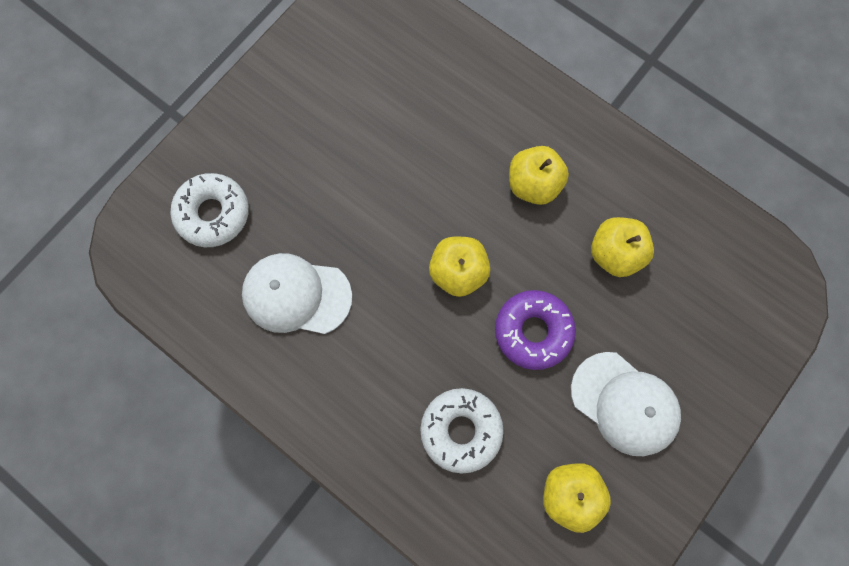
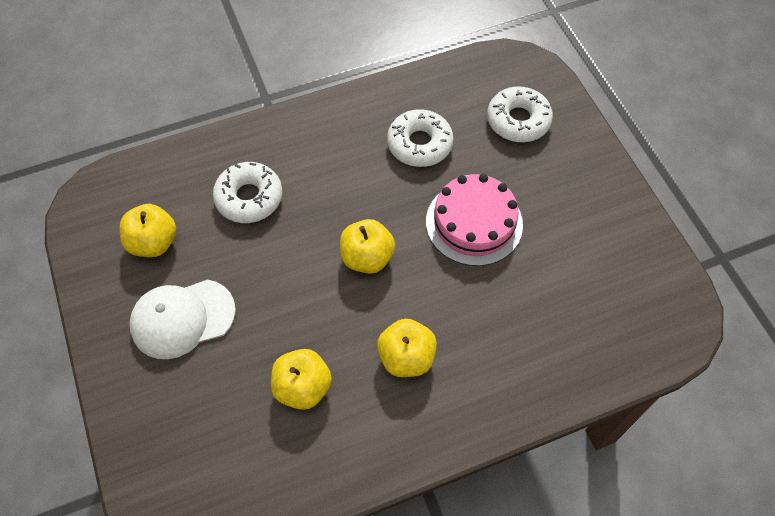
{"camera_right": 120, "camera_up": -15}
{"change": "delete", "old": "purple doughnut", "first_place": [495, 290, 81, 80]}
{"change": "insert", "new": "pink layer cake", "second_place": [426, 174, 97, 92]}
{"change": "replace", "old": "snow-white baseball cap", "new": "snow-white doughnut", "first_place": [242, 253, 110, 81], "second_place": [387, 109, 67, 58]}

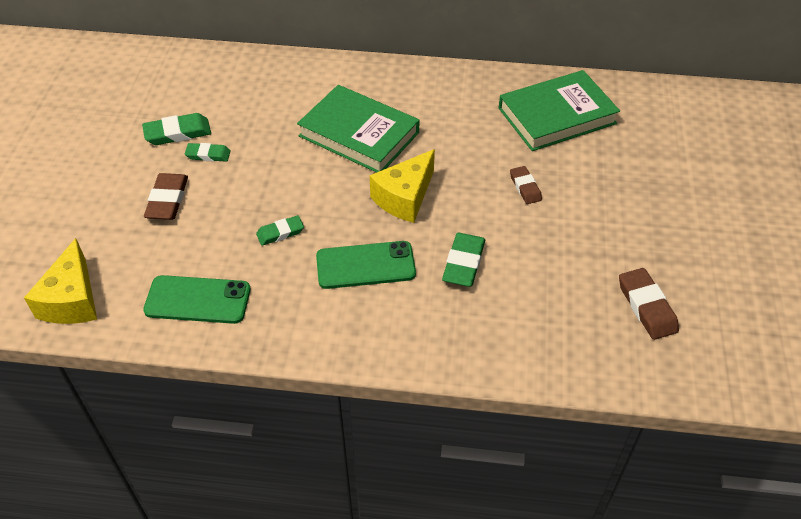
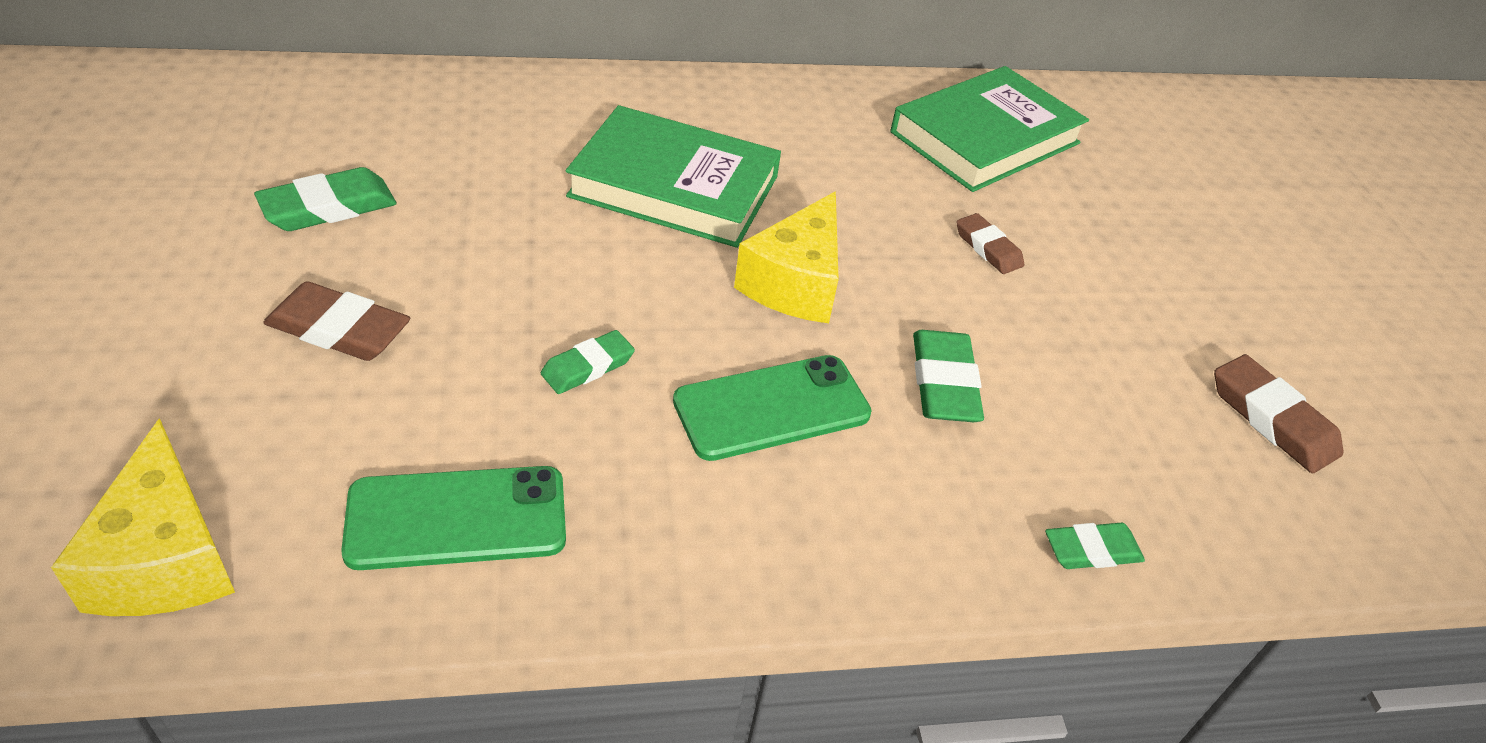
{"camera_right": -20, "camera_up": -5}
{"change": "move", "old": "leaf-green gum eraser", "first_place": [185, 143, 46, 19], "second_place": [1045, 523, 100, 46]}
{"change": "rotate", "old": "dark brown gum eraser", "first_place": [144, 173, 44, 47], "second_place": [263, 281, 148, 80], "degrees": -60}

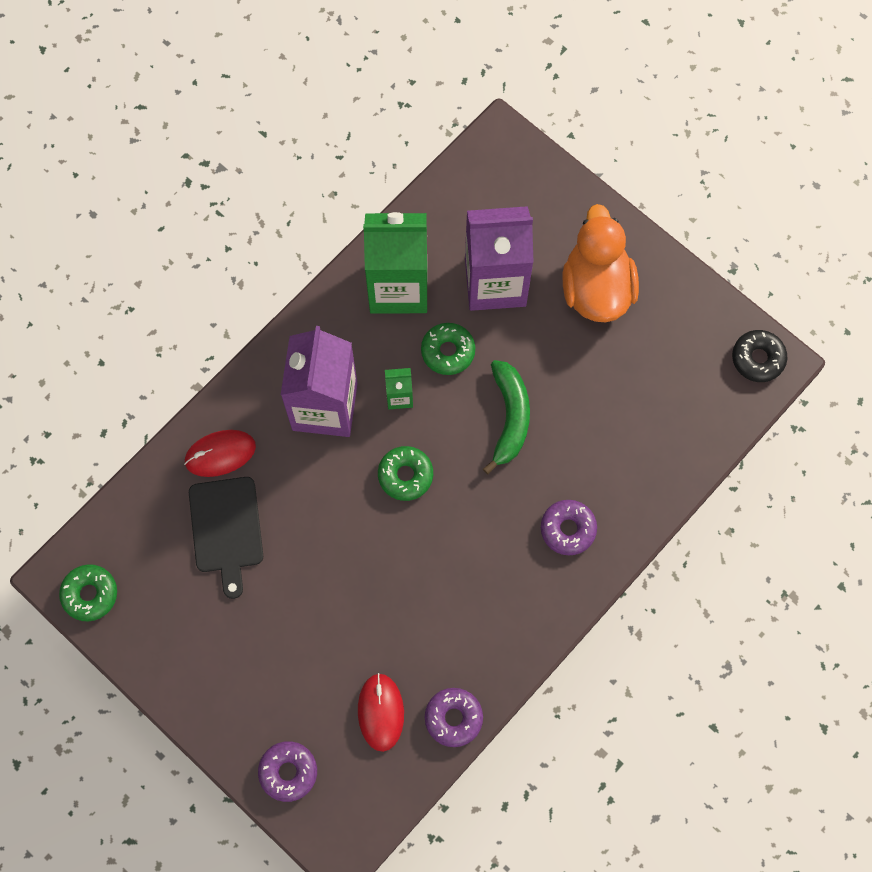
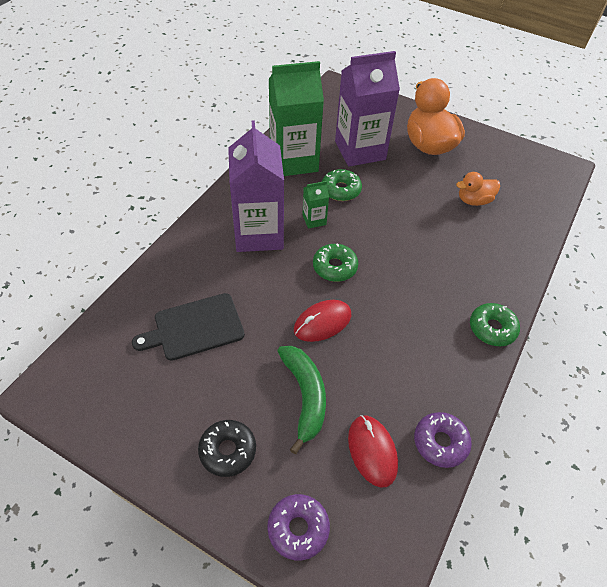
{"camera_right": -15, "camera_up": -20}
{"change": "delete", "old": "purple doughnut", "first_place": [541, 500, 56, 55]}
{"change": "insert", "new": "orange-coloured duck", "second_place": [456, 172, 44, 34]}
{"change": "move", "old": "leaf-green doughnut", "first_place": [59, 564, 58, 57], "second_place": [470, 303, 50, 43]}
{"change": "move", "old": "scarlet PC mouse", "first_place": [184, 430, 72, 47], "second_place": [294, 300, 57, 42]}
{"change": "move", "old": "leaf-green banana", "first_place": [483, 360, 47, 114], "second_place": [278, 346, 48, 108]}
{"change": "move", "old": "jet-black doughnut", "first_place": [732, 330, 56, 52], "second_place": [198, 420, 58, 57]}
{"change": "rotate", "old": "jet-black cutting board", "first_place": [189, 477, 74, 122], "second_place": [132, 293, 113, 68], "degrees": 90}

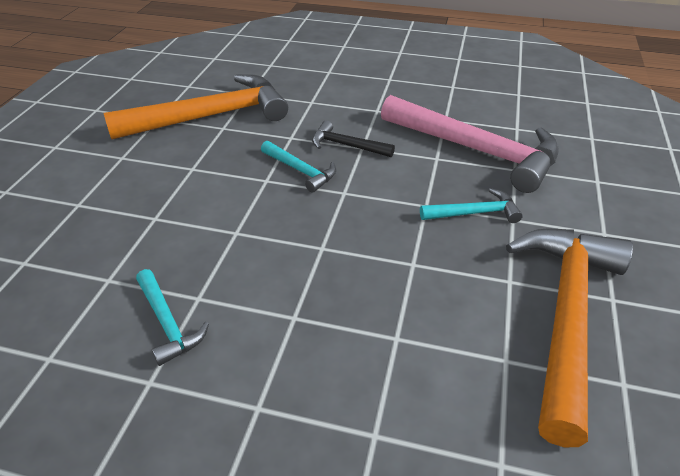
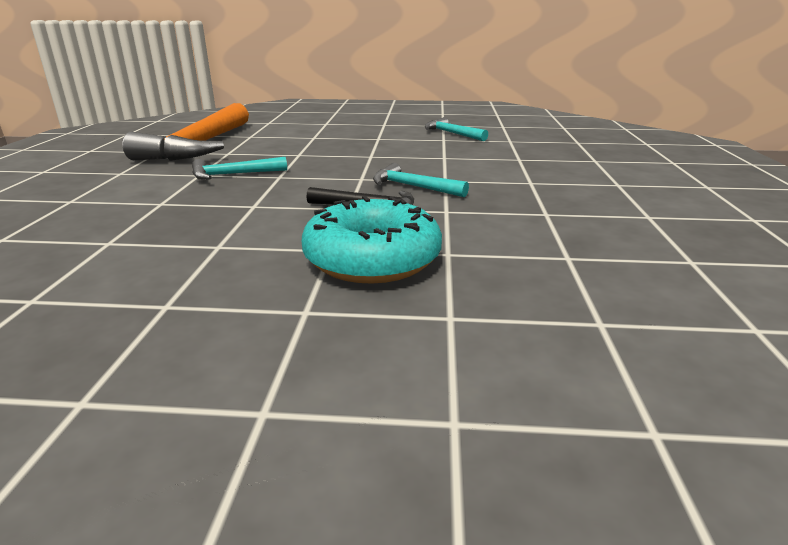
{"camera_right": 170, "camera_up": -15}
{"change": "delete", "old": "orange-coloured hammer", "first_place": [104, 74, 184, 65]}
{"change": "delete", "old": "pink hammer", "first_place": [381, 95, 178, 98]}
{"change": "insert", "new": "teal doughnut", "second_place": [302, 196, 140, 88]}

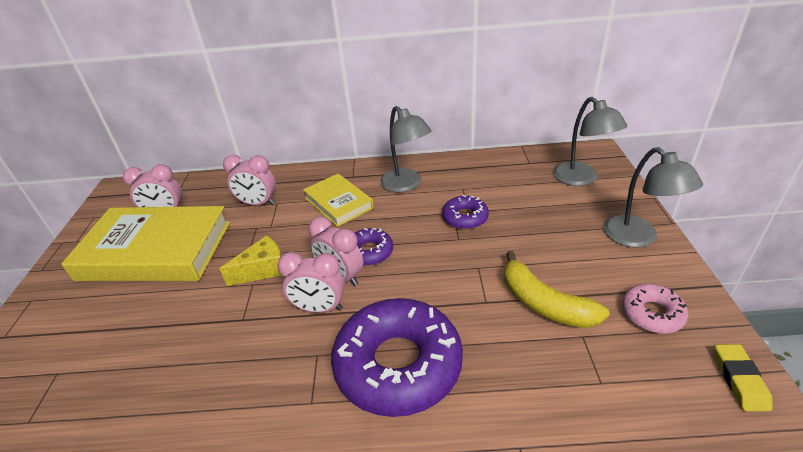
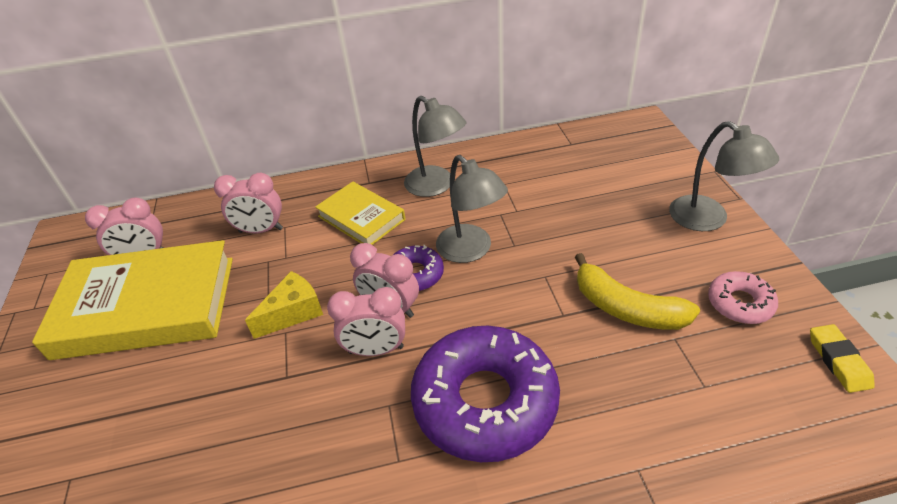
{"camera_right": -10, "camera_up": 5}
{"change": "delete", "old": "purple doughnut", "first_place": [442, 195, 47, 34]}
{"change": "move", "old": "gray desk lamp", "first_place": [553, 97, 74, 89], "second_place": [436, 155, 72, 108]}

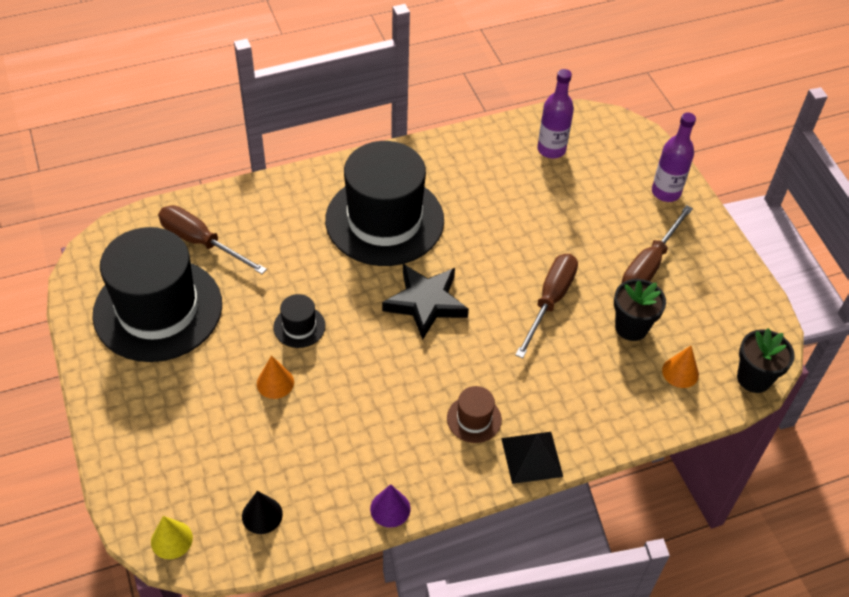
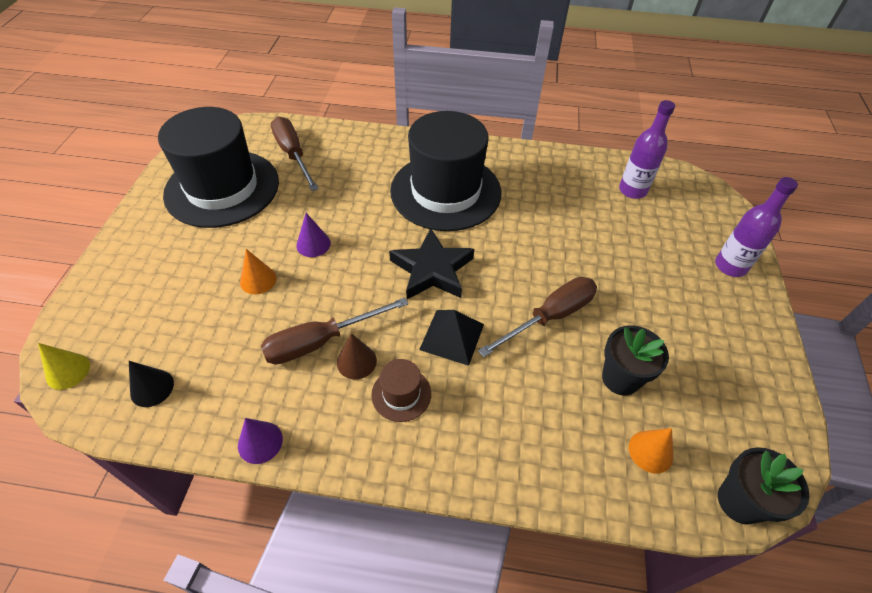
{"camera_right": 30, "camera_up": 0}
{"change": "insert", "new": "dark brown cone", "second_place": [337, 333, 40, 46]}
{"change": "move", "old": "jet-black pyramid", "first_place": [501, 432, 62, 52], "second_place": [419, 310, 65, 56]}
{"change": "move", "old": "dark brown screwdriver", "first_place": [622, 205, 71, 78], "second_place": [261, 297, 147, 67]}
{"change": "replace", "old": "jet-black tall hat", "new": "purple cone", "first_place": [273, 294, 53, 54], "second_place": [296, 213, 35, 44]}

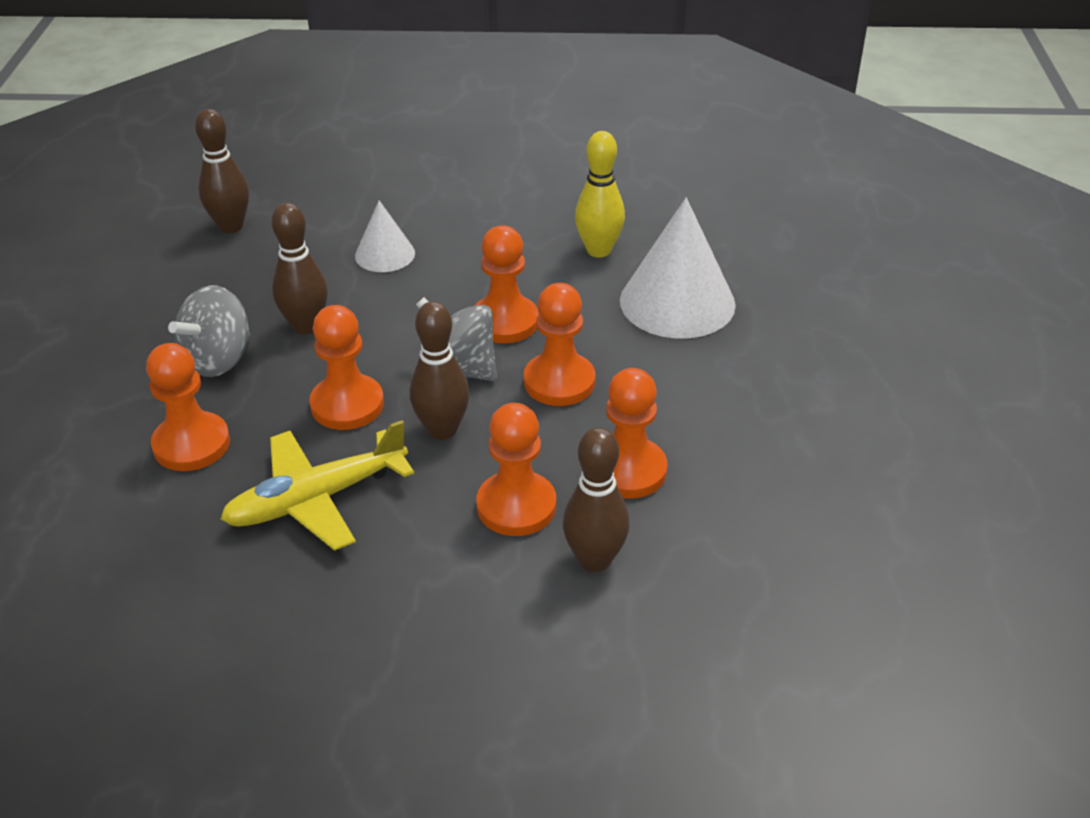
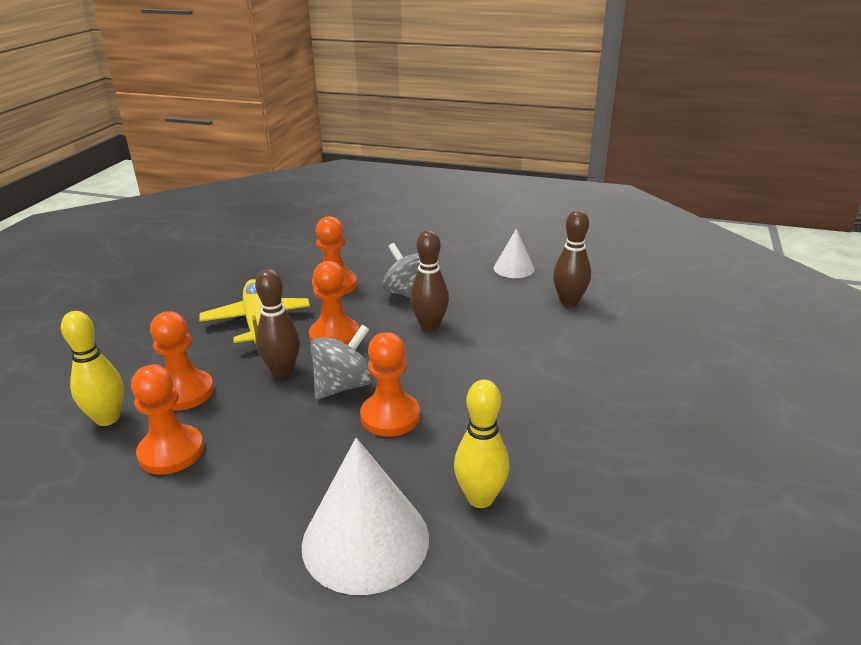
{"camera_right": 105, "camera_up": -10}
{"change": "delete", "old": "orange-coloured game pawn", "first_place": [524, 283, 72, 123]}
{"change": "move", "old": "snow-white cone", "first_place": [355, 200, 60, 72], "second_place": [494, 229, 41, 49]}
{"change": "recolor", "old": "dark brown tenpin", "new": "bright yellow tenpin", "first_place": [563, 427, 67, 145], "second_place": [61, 311, 63, 115]}

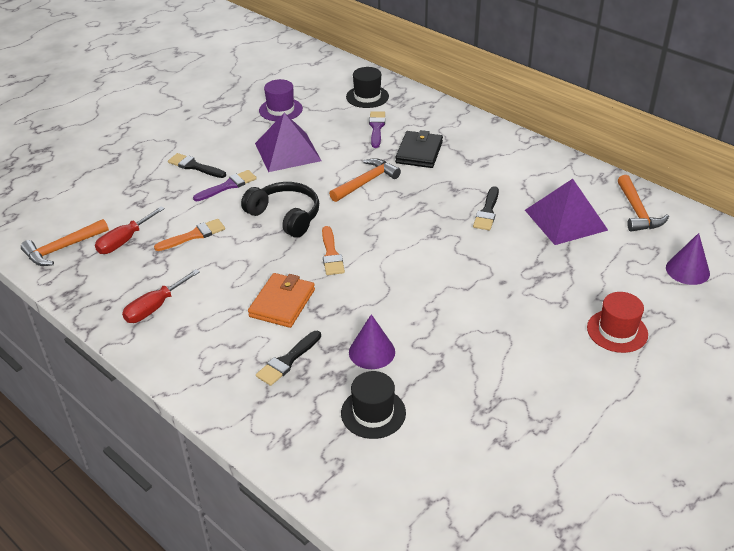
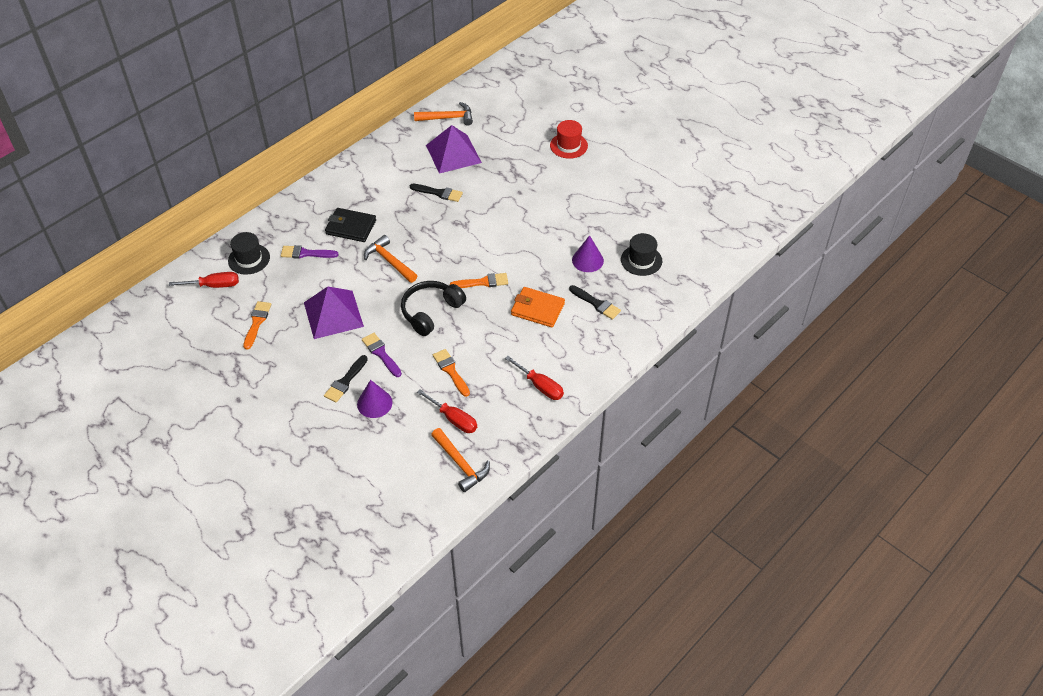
{"camera_right": -90, "camera_up": 10}
{"change": "insert", "new": "scarlet screwdriver", "second_place": [169, 272, 70, 16]}
{"change": "move", "old": "purple cone", "first_place": [666, 233, 44, 52], "second_place": [357, 380, 35, 38]}
{"change": "replace", "old": "purple tall hat", "new": "orange-coloured paint brush", "first_place": [259, 79, 44, 42], "second_place": [243, 301, 28, 49]}

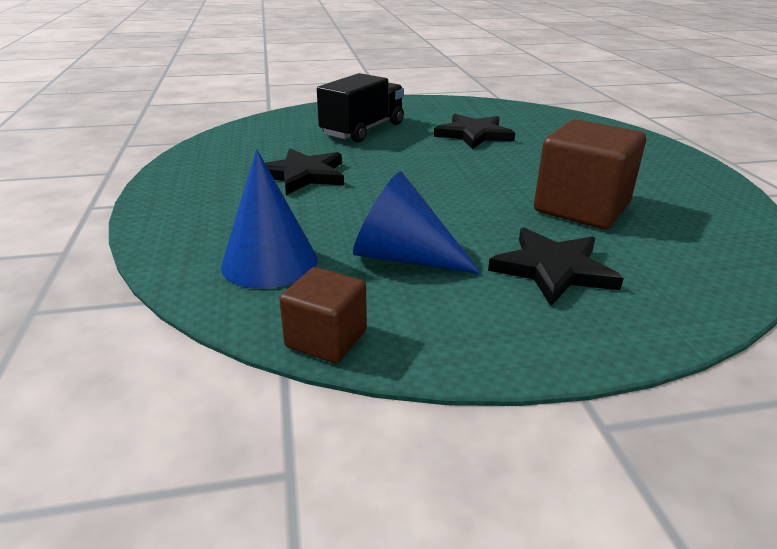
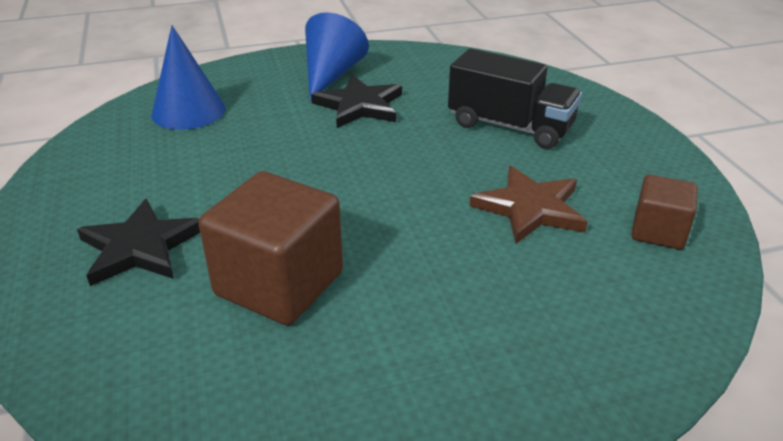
{"camera_right": 85, "camera_up": 5}
{"change": "move", "old": "dark brown cube", "first_place": [279, 267, 88, 96], "second_place": [632, 174, 66, 76]}
{"change": "move", "old": "blue cone", "first_place": [353, 171, 129, 103], "second_place": [305, 12, 64, 88]}
{"change": "recolor", "old": "jet-black star shape", "new": "dark brown star shape", "first_place": [434, 114, 81, 35], "second_place": [469, 166, 119, 78]}

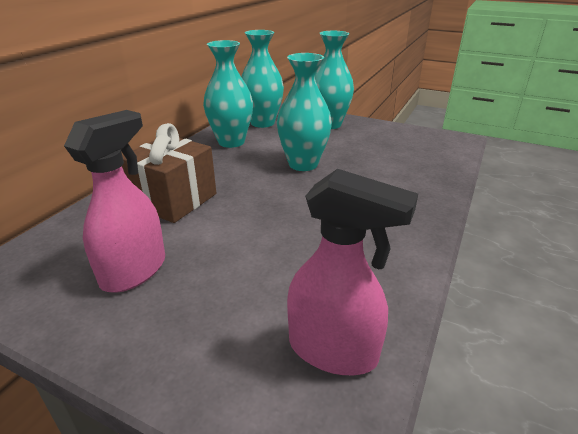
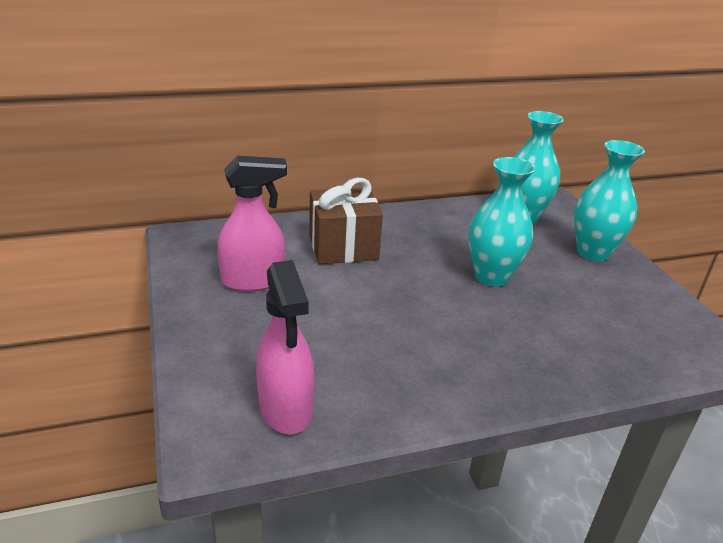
{"camera_right": 45, "camera_up": 0}
{"change": "delete", "old": "teal tall vase", "first_place": [203, 40, 50, 108]}

